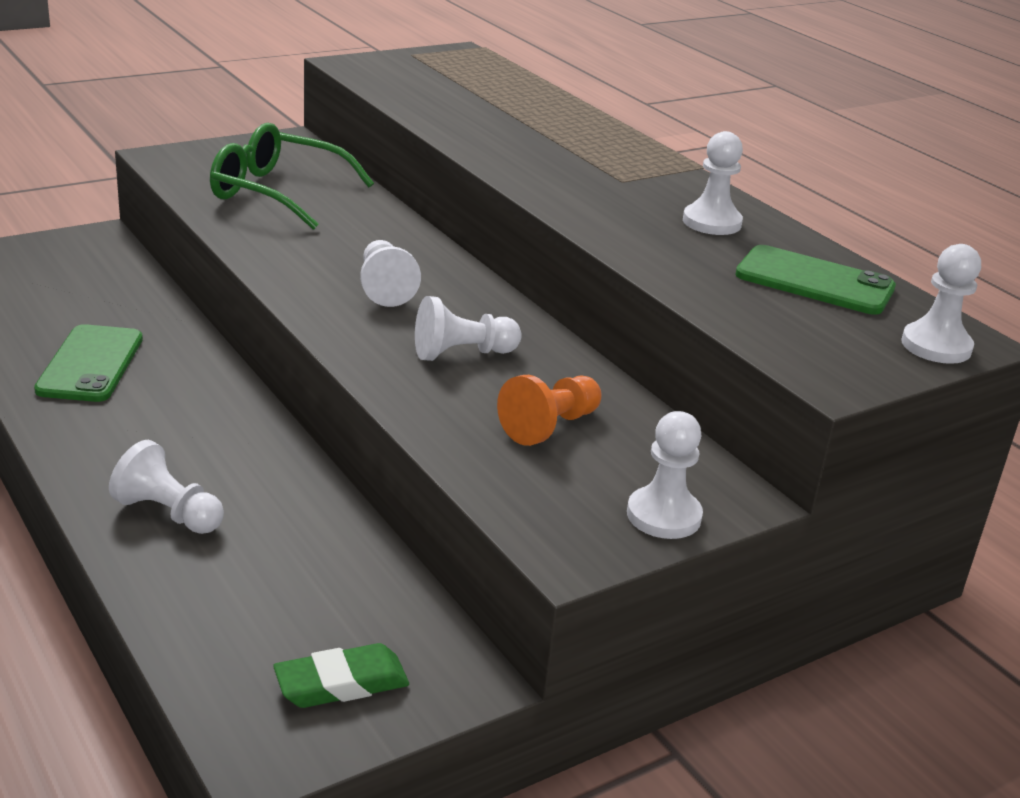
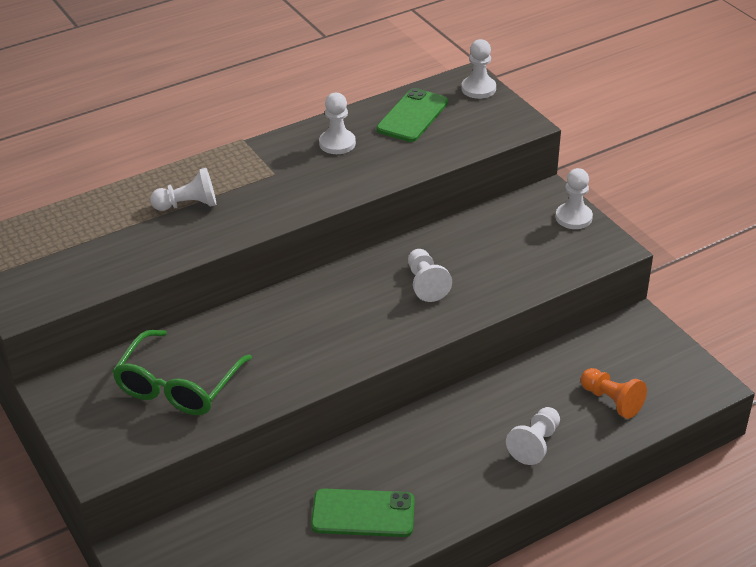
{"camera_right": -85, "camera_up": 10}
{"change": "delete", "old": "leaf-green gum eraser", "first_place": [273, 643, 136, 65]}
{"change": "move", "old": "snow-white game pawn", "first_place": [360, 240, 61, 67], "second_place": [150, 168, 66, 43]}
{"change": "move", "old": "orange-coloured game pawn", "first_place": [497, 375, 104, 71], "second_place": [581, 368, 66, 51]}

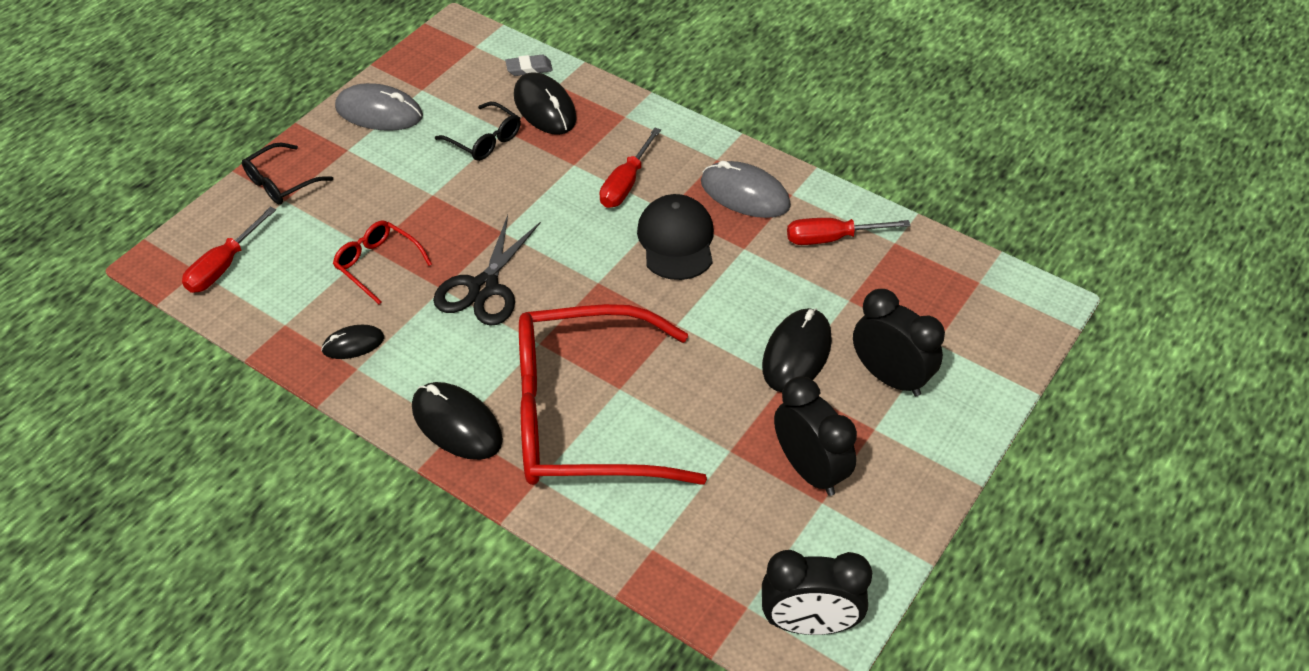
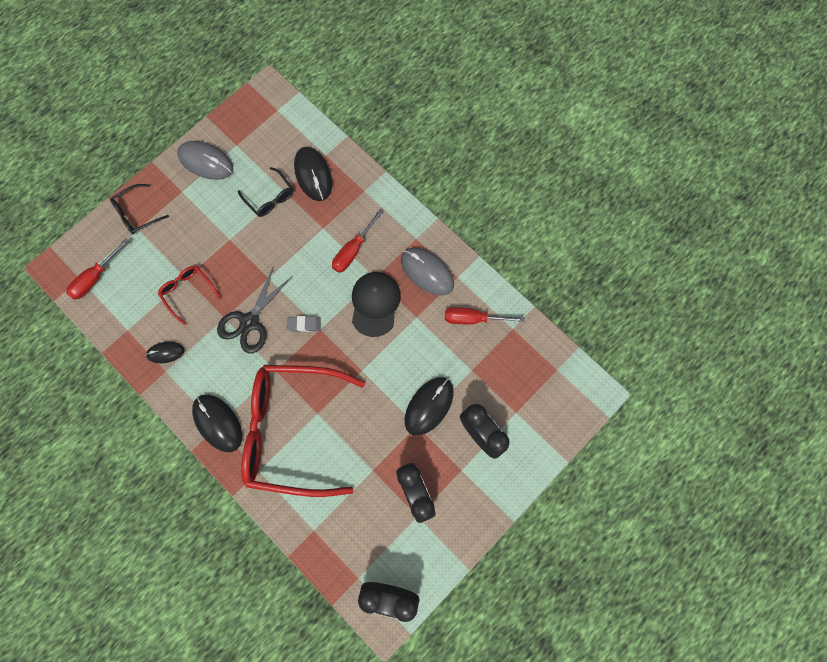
{"camera_right": 10, "camera_up": 25}
{"change": "move", "old": "gray gum eraser", "first_place": [505, 55, 48, 21], "second_place": [287, 316, 34, 16]}

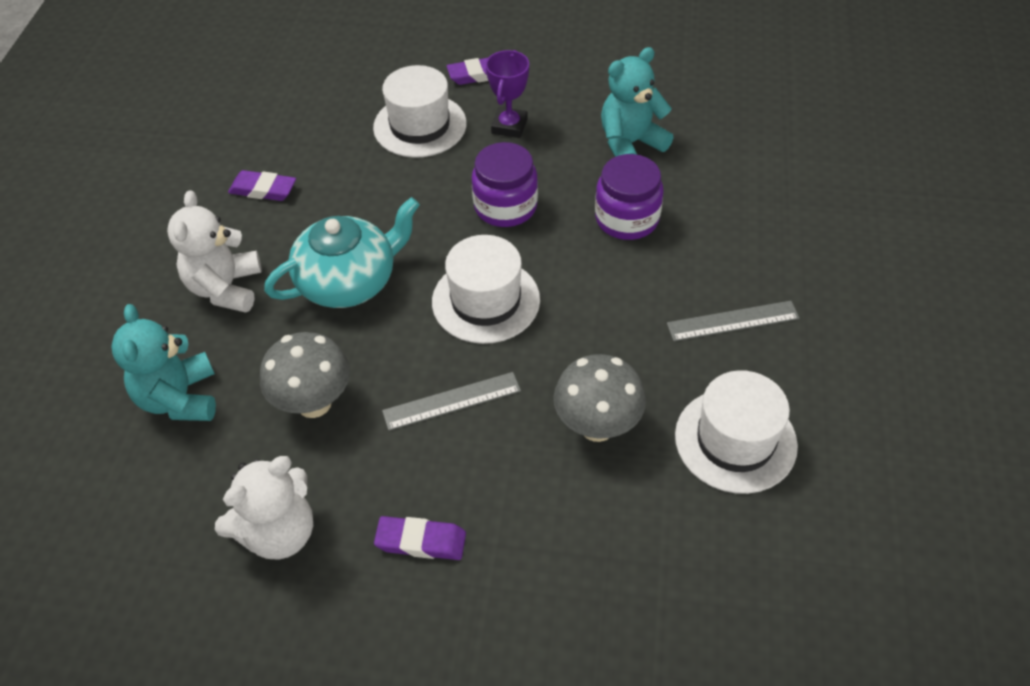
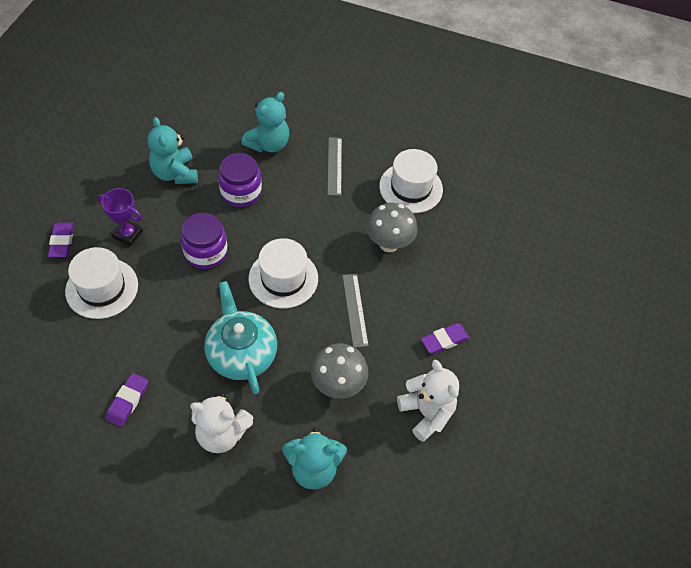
{"camera_right": -85, "camera_up": 5}
{"change": "insert", "new": "teal stuffed bear", "second_place": [241, 92, 48, 60]}
{"change": "rotate", "old": "purple gum eraser", "first_place": [374, 516, 92, 44], "second_place": [421, 323, 49, 31], "degrees": 45}

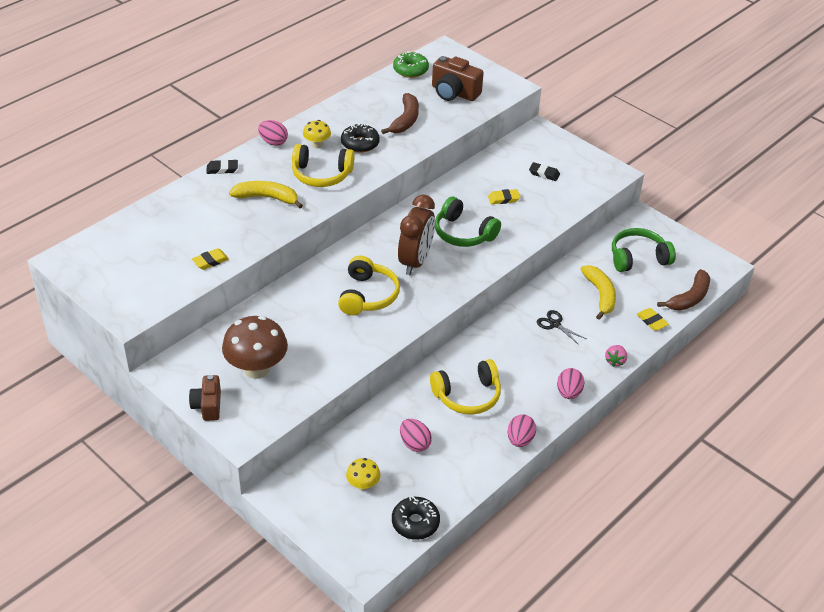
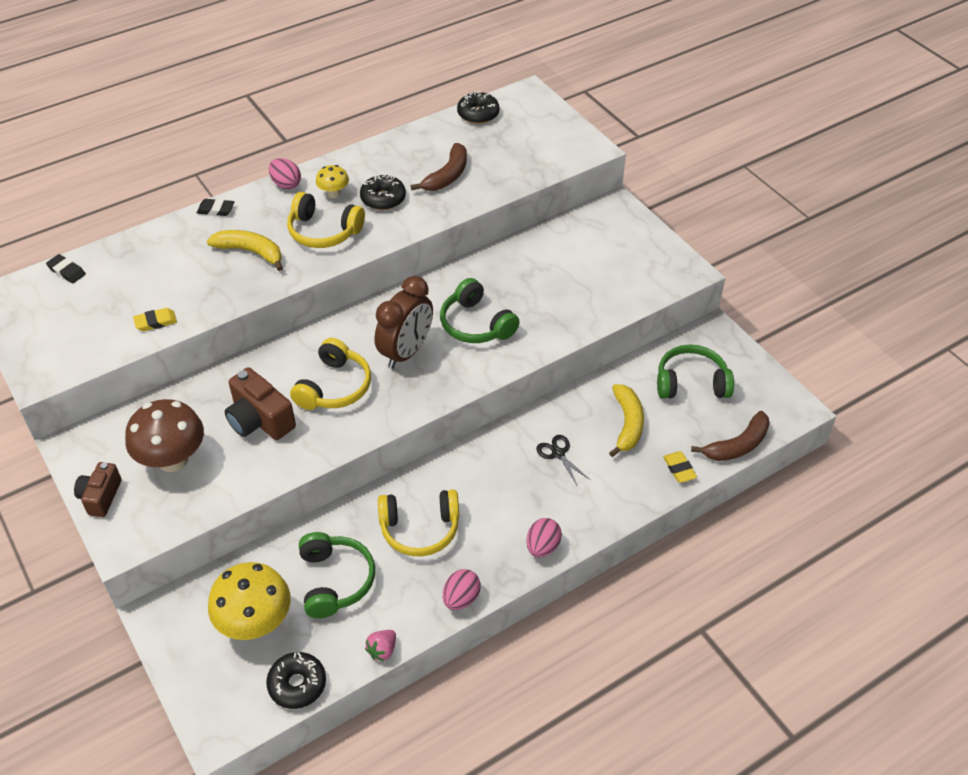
{"camera_right": 15, "camera_up": 5}
{"change": "delete", "old": "bright yellow gum eraser", "first_place": [488, 189, 32, 15]}
{"change": "move", "old": "dark brown photo camera", "first_place": [432, 56, 52, 45], "second_place": [225, 367, 71, 73]}
{"change": "move", "old": "jet-black gum eraser", "first_place": [529, 162, 31, 19], "second_place": [46, 254, 40, 29]}
{"change": "move", "old": "pink strawberry", "first_place": [605, 345, 22, 22], "second_place": [365, 630, 31, 31]}
{"change": "replace", "old": "pink toy egg", "new": "leaf-green over-ear headphones", "first_place": [400, 419, 32, 33], "second_place": [299, 532, 76, 86]}
{"change": "recolor", "old": "leaf-green doughnut", "new": "jet-black doughnut", "first_place": [393, 51, 36, 27], "second_place": [457, 91, 43, 33]}
{"change": "resize", "old": "bright yellow fungus", "first_place": [346, 458, 35, 33], "second_place": [208, 562, 83, 78], "factor": 1.96}

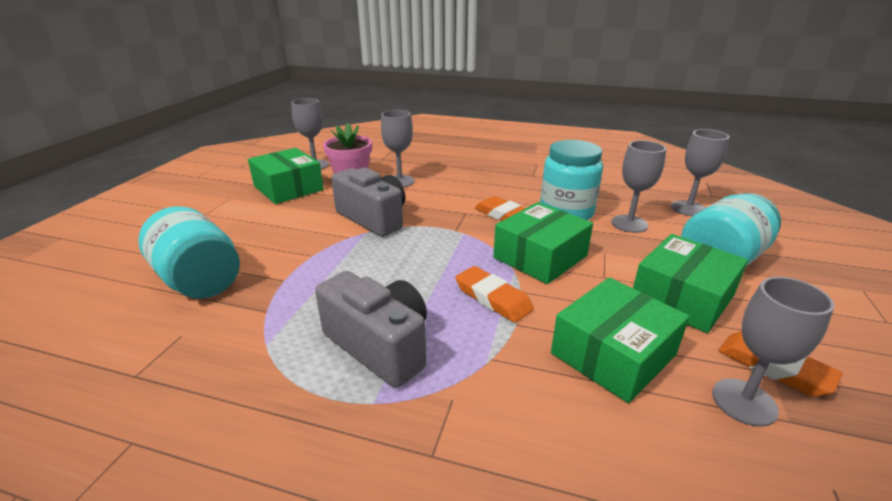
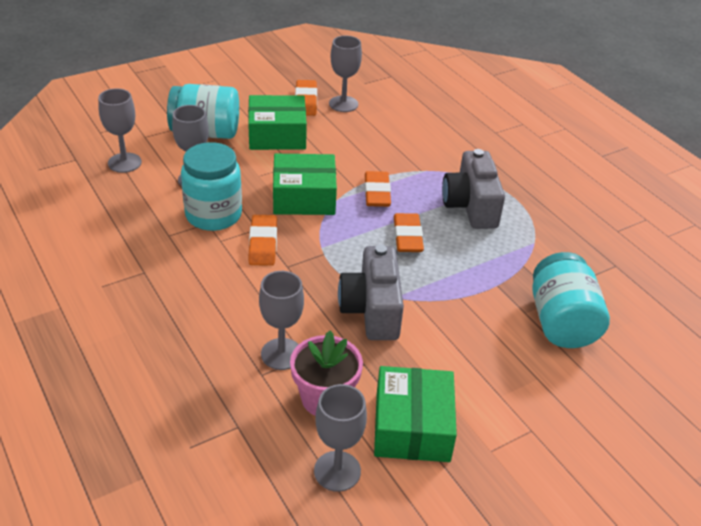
{"camera_right": -140, "camera_up": 10}
{"change": "delete", "old": "leaf-green box", "first_place": [551, 277, 139, 126]}
{"change": "insert", "new": "orange-coloured gum eraser", "second_place": [394, 213, 30, 39]}

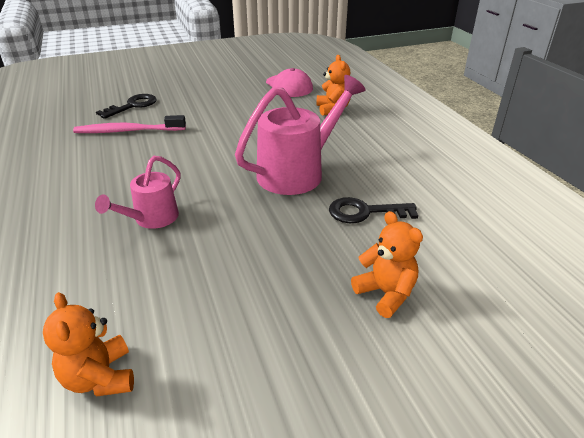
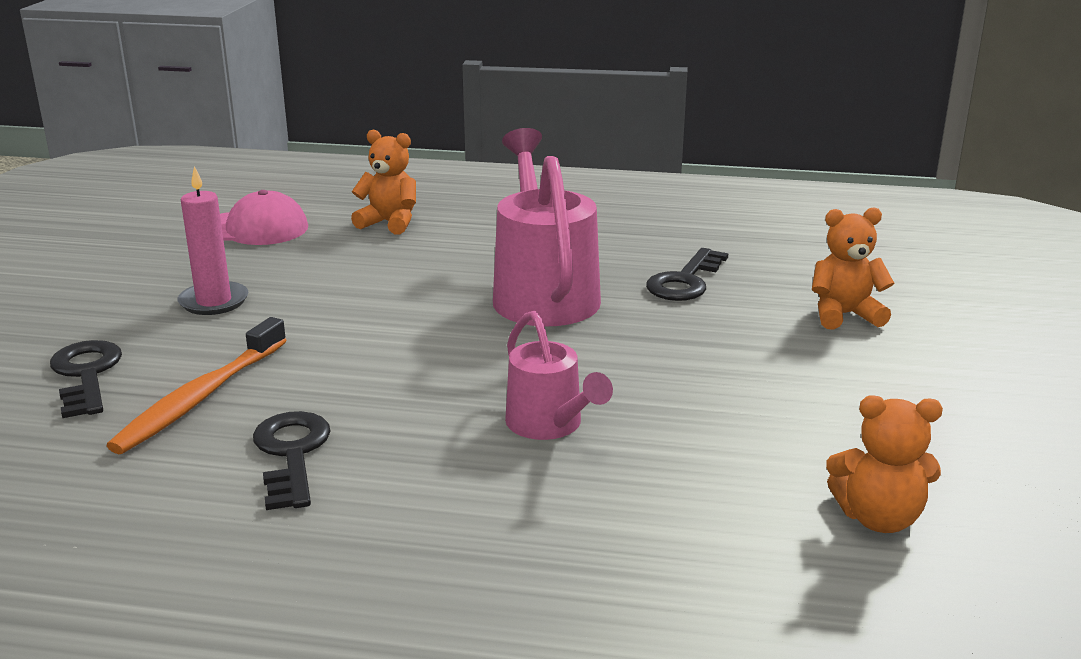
{"camera_right": -60, "camera_up": -10}
{"change": "insert", "new": "pink pillar candle", "second_place": [177, 166, 71, 149]}
{"change": "insert", "new": "jet-black key", "second_place": [253, 411, 78, 99]}
{"change": "recolor", "old": "pink toothbrush", "new": "orange-coloured toothbrush", "first_place": [73, 115, 113, 18], "second_place": [106, 317, 181, 137]}

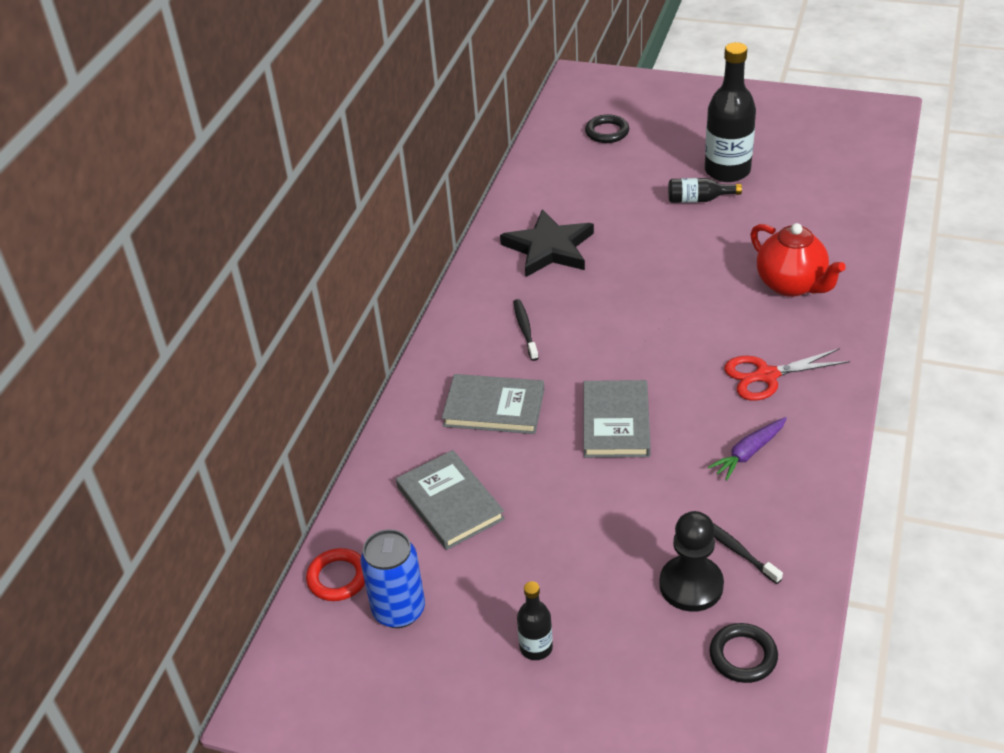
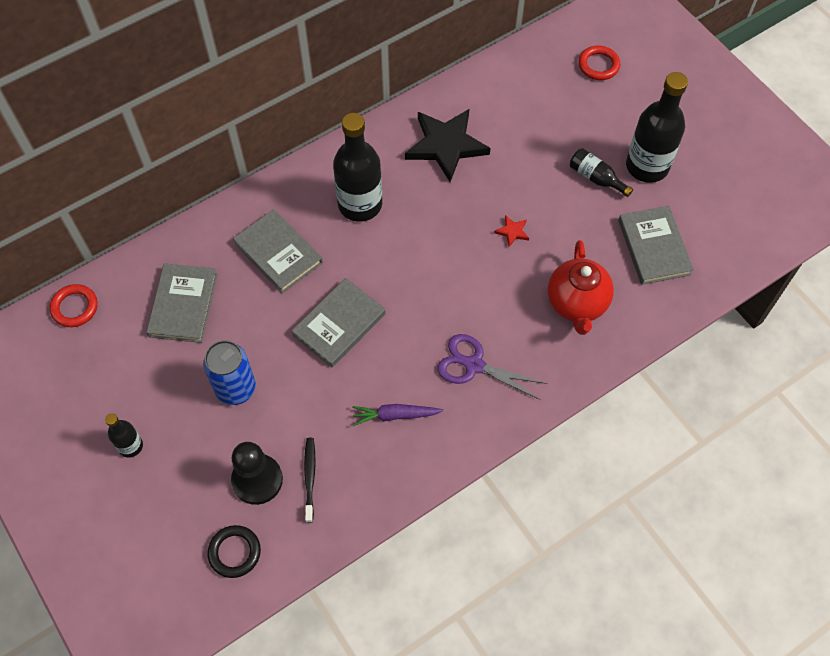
{"camera_right": 35, "camera_up": 20}
{"change": "insert", "new": "scarlet star shape", "second_place": [494, 215, 35, 32]}
{"change": "insert", "new": "gray hardcover", "second_place": [618, 206, 76, 79]}
{"change": "move", "old": "blue can", "first_place": [360, 529, 65, 99], "second_place": [203, 340, 53, 65]}
{"change": "replace", "old": "jet-black toothbrush", "new": "jet-black drink bottle", "first_place": [513, 299, 26, 62], "second_place": [333, 113, 49, 109]}
{"change": "recolor", "old": "jet-black torus", "new": "scarlet torus", "first_place": [585, 114, 44, 29], "second_place": [578, 46, 42, 34]}
{"change": "recolor", "old": "scarlet scissors", "new": "purple scissors", "first_place": [724, 348, 126, 53], "second_place": [437, 334, 110, 66]}

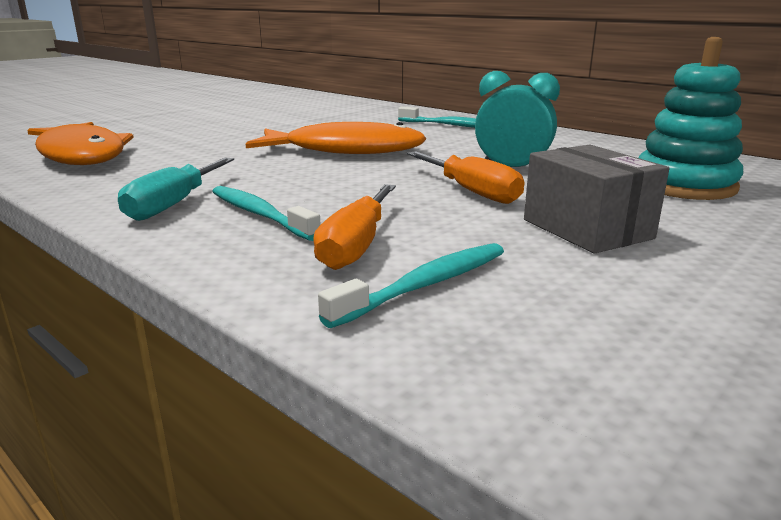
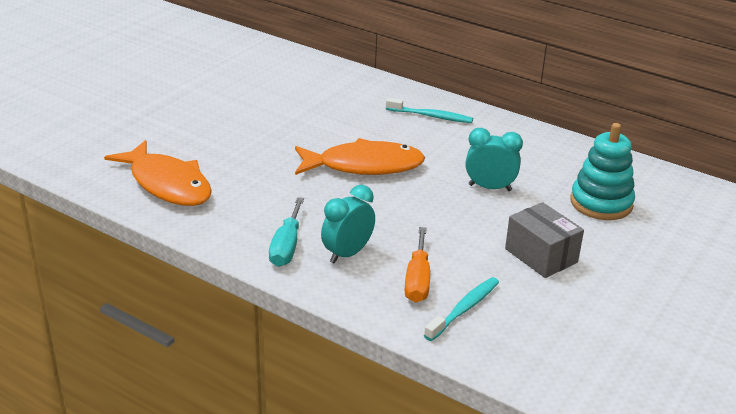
{"camera_right": -10, "camera_up": 10}
{"change": "delete", "old": "orange-coloured screwdriver", "first_place": [407, 152, 117, 52]}
{"change": "replace", "old": "teal toothbrush", "new": "teal alarm clock", "first_place": [212, 186, 109, 55], "second_place": [321, 185, 54, 79]}

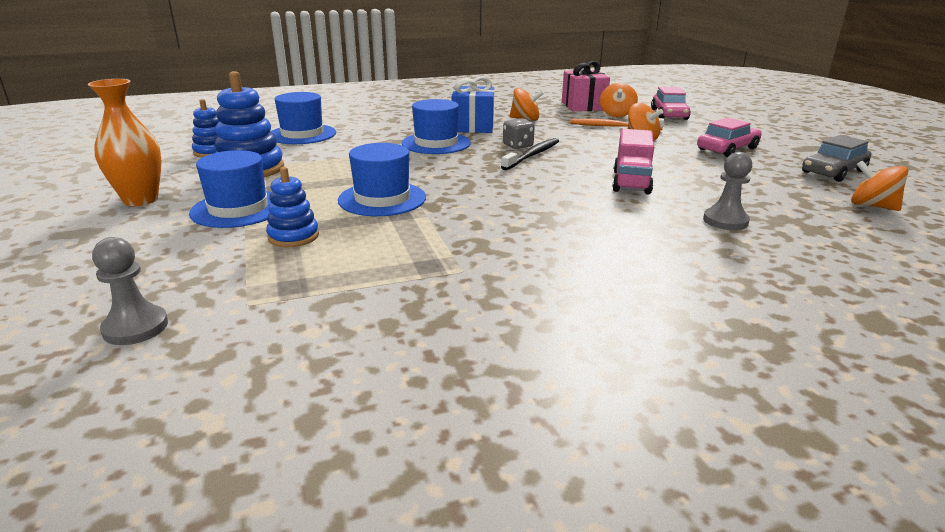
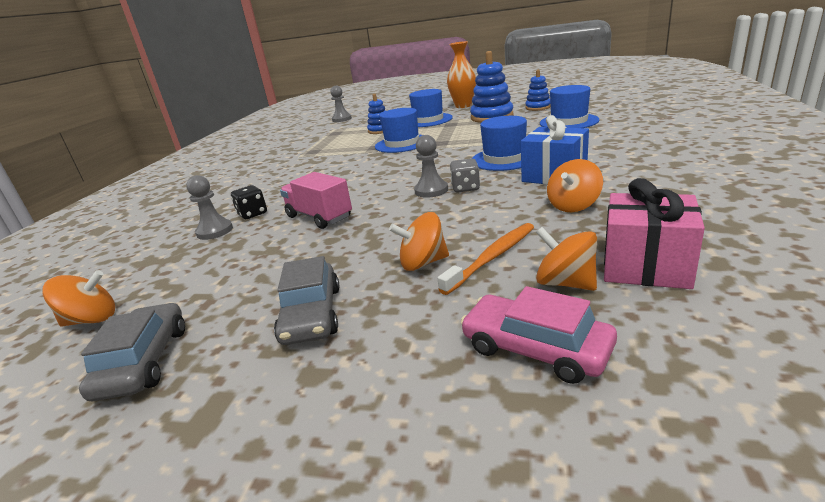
{"camera_right": 125, "camera_up": 0}
{"change": "insert", "new": "jet-black die", "second_place": [231, 185, 36, 34]}
{"change": "replace", "old": "jet-black toothbrush", "new": "gray game pawn", "first_place": [501, 138, 58, 32], "second_place": [414, 135, 34, 63]}
{"change": "recolor", "old": "pink automobile", "new": "gray automobile", "first_place": [697, 118, 65, 39], "second_place": [274, 256, 66, 89]}

